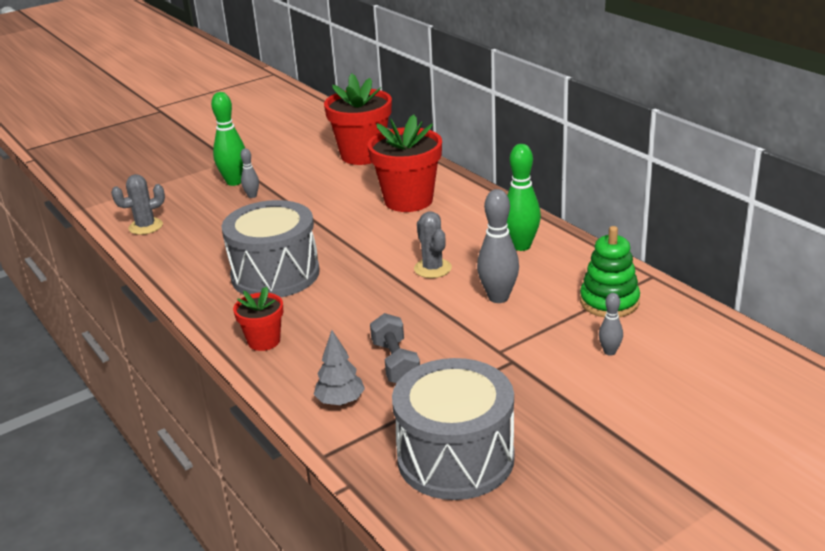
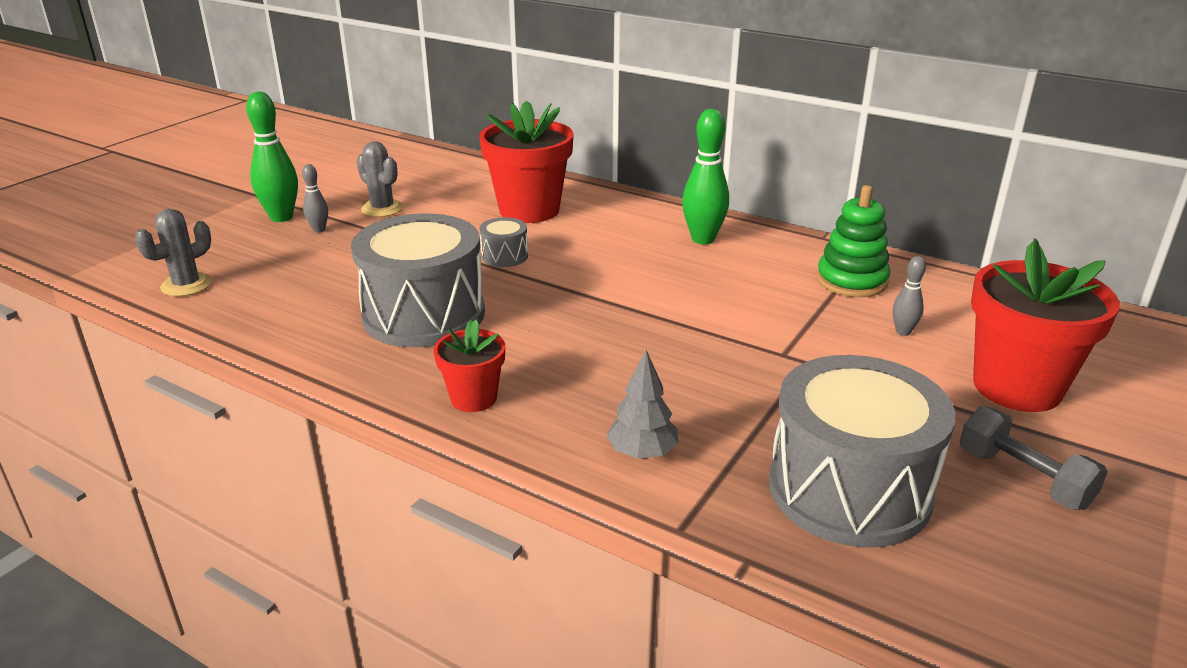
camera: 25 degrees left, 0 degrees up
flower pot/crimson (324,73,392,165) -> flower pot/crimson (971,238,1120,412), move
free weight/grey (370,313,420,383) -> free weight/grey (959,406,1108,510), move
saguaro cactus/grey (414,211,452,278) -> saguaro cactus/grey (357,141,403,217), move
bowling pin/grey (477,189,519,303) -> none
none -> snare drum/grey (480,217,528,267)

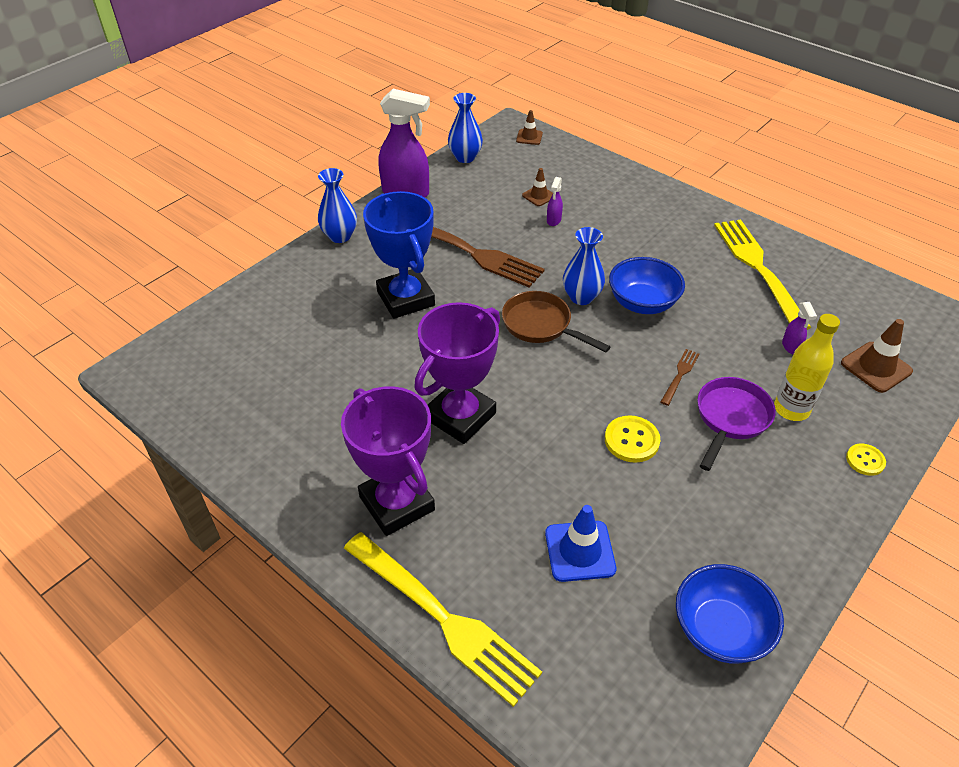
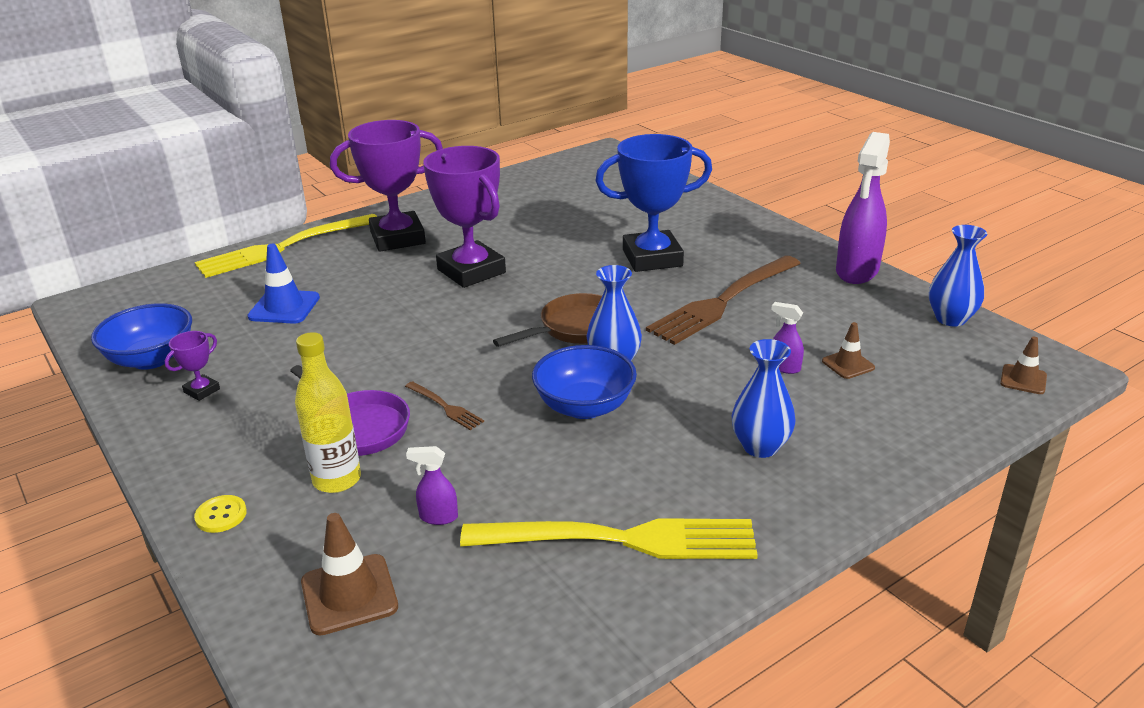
camera: 105 degrees right, 15 degrees down
tall vase/blue (318,168,357,243) -> tall vase/blue (732,339,796,458), move
button/bright yellow (605,416,660,463) -> none
none -> award cup/royal purple (165,331,220,401)

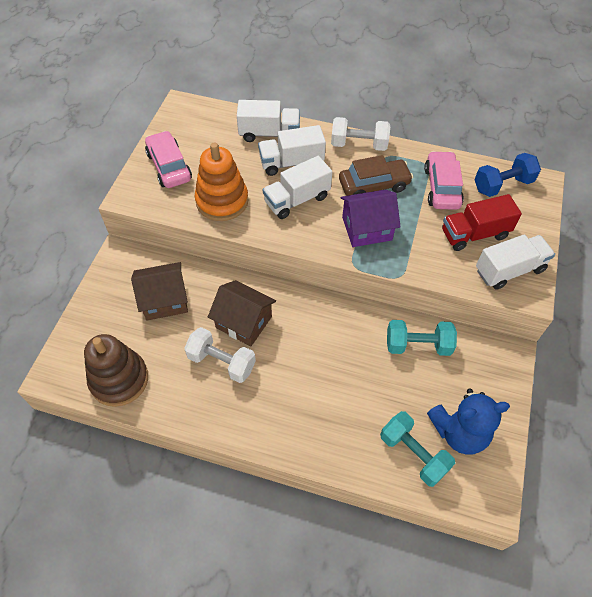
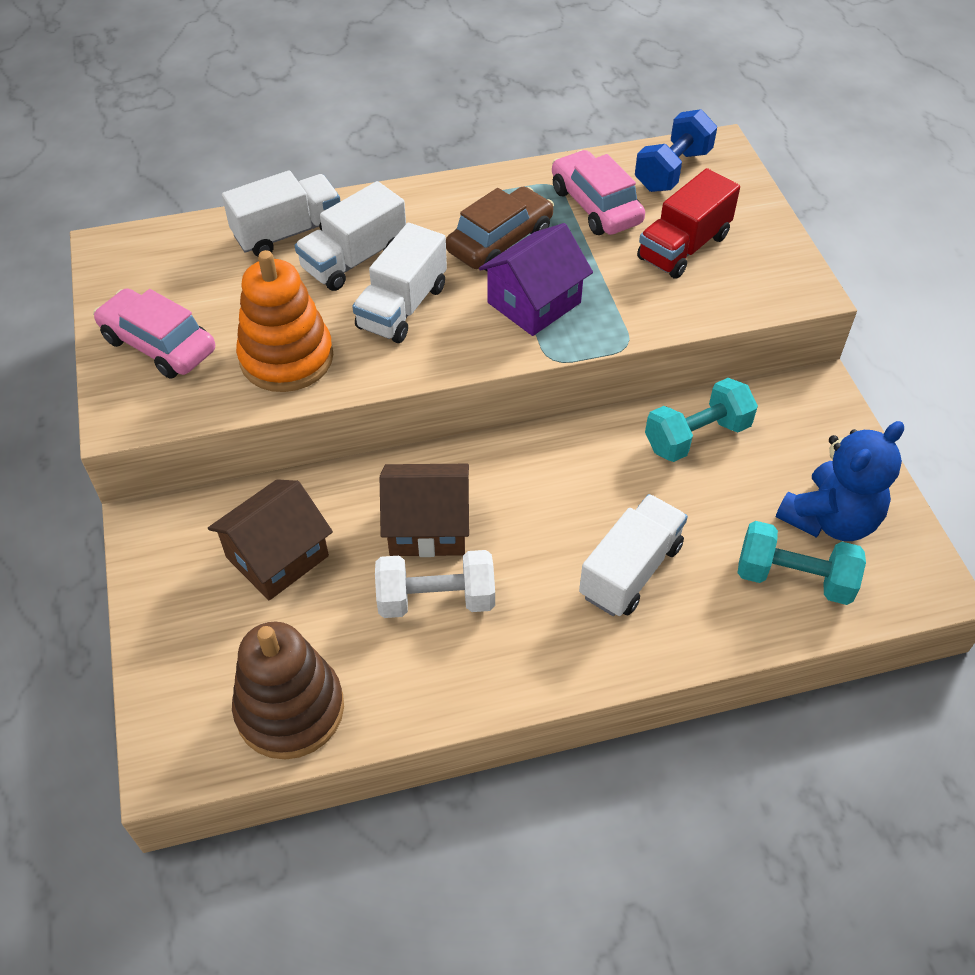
camera: 30 degrees left, 5 degrees down
free weight/snow-white (331,117,390,151) -> none
lorry/snow-white (476,234,555,290) -> lorry/snow-white (579,494,688,616), move

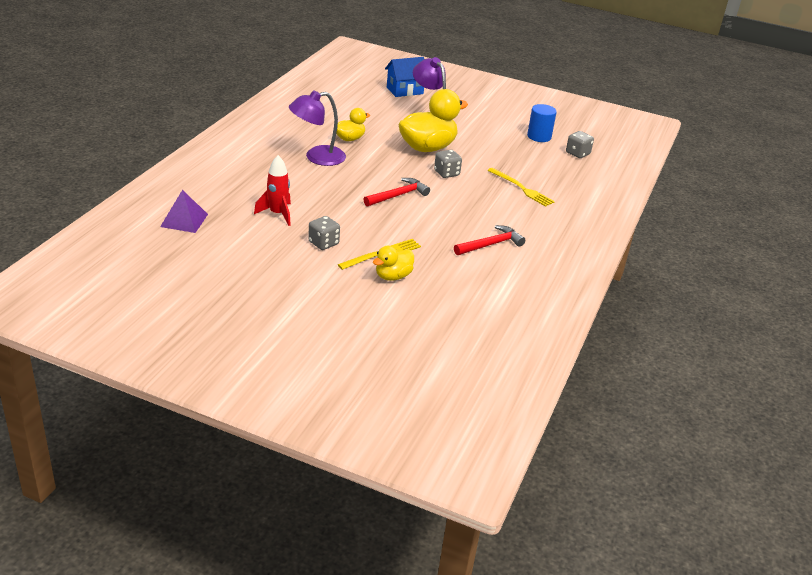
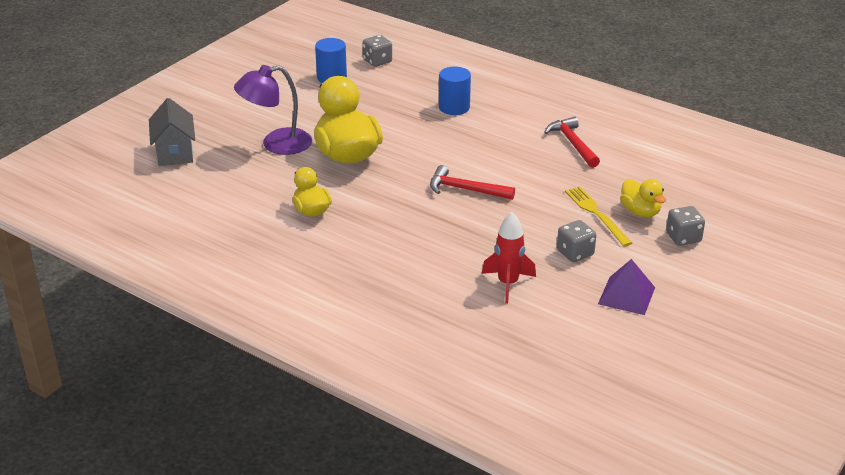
camera: 75 degrees left, 0 degrees up
pyramid shape/royal purple (160,190,208,233) -> pyramid shape/royal purple (598,259,655,315), move
desk lamp/royal purple (289,90,346,166) -> none
hammer/crimson (363,178,430,206) -> hammer/crimson (430,165,515,200), 45 degrees counterclockwise
toy house/blue (385,57,424,97) -> toy house/grey (149,98,195,166)
dice/grey (434,150,462,178) -> dice/grey (666,206,705,246), move
dinner fork/bright yellow (487,168,555,207) -> cylinder/blue (439,66,471,115)

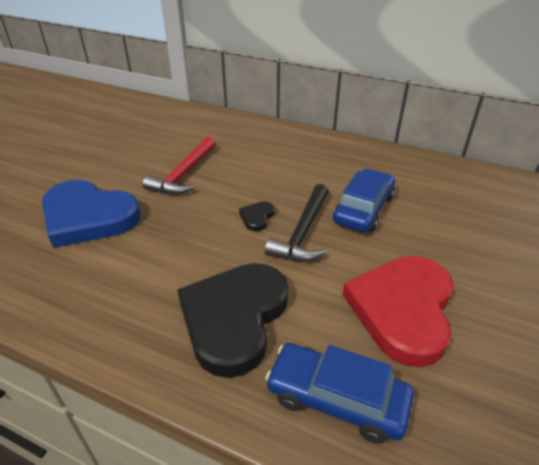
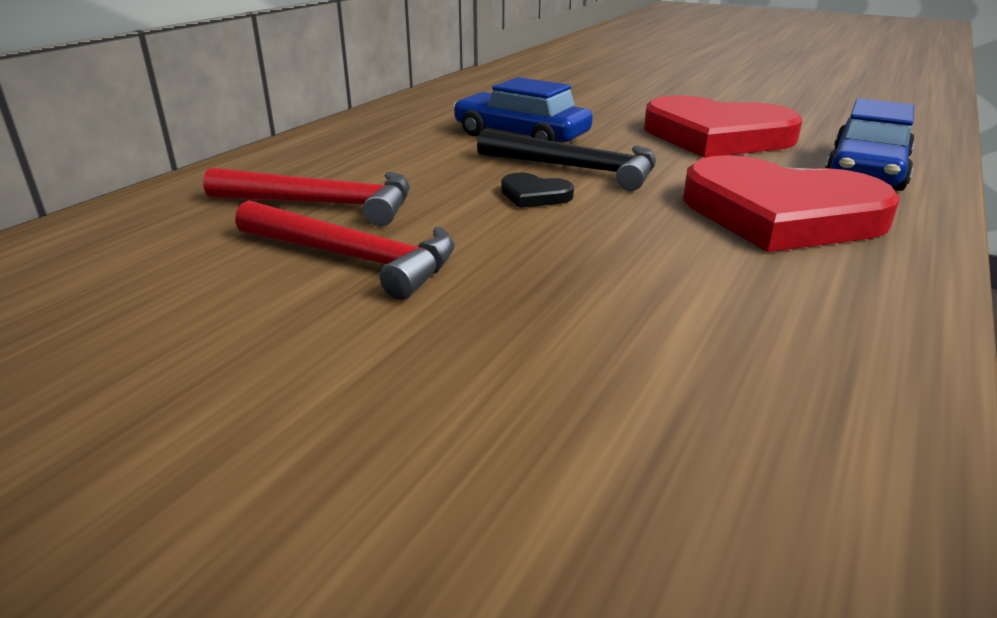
camera: 85 degrees left, 10 degrees down
heart/blue (42,180,141,248) -> none
heart/black (177,263,288,378) -> heart/crimson (683,155,900,252)
none -> hammer/crimson (203,168,410,226)

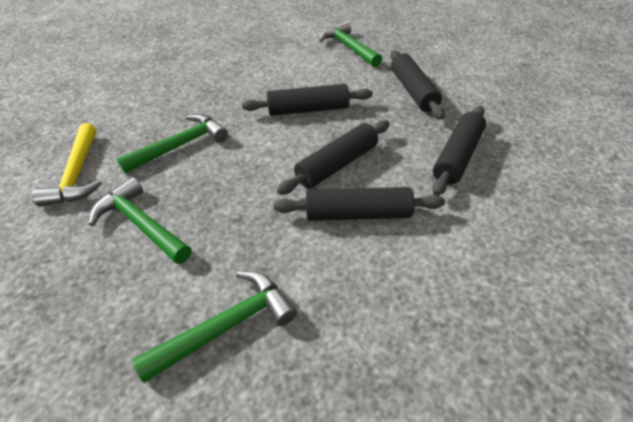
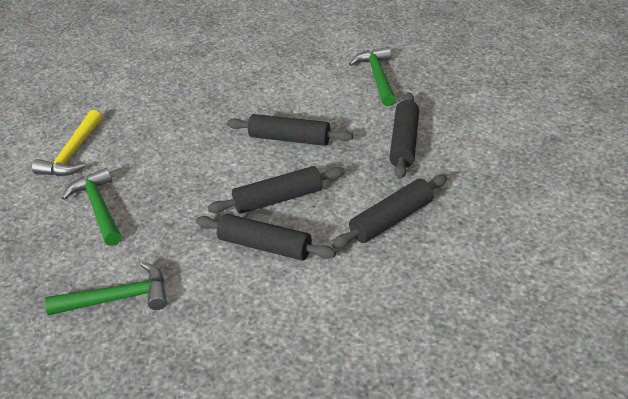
camera: 25 degrees right, 5 degrees down
hammer/leaf-green (116,114,228,173) -> none

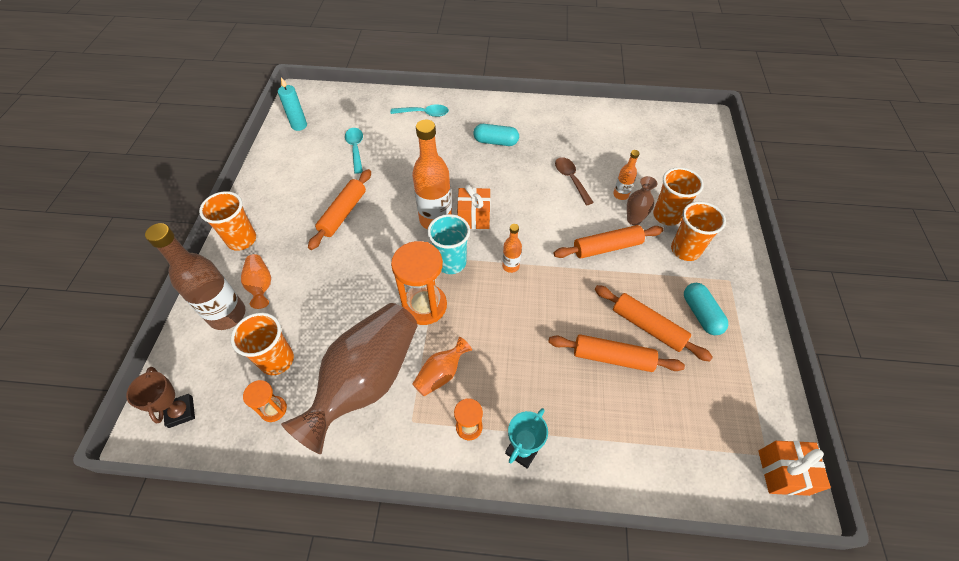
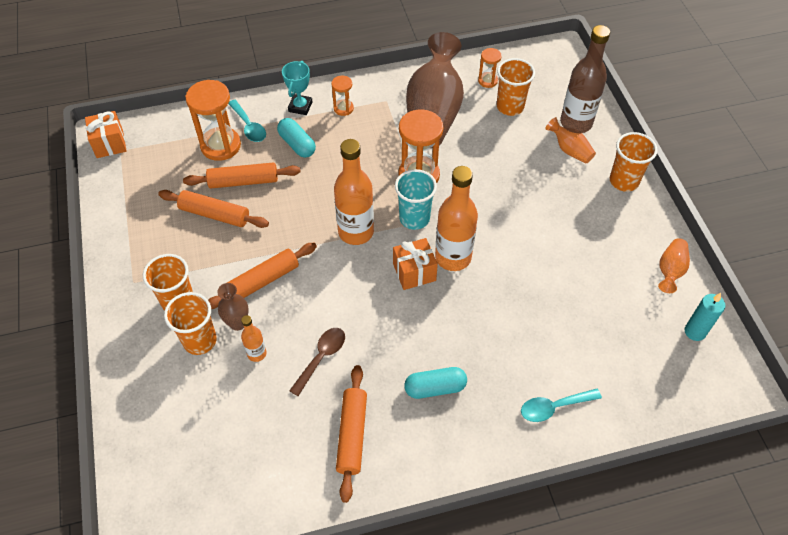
camera: 160 degrees right, 0 degrees up
award cup/brown (126,367,195,428) -> none
rolling pin/orange-coloured (308,169,371,250) -> rolling pin/orange-coloured (336,365,367,503), move
spoon/teal (345,128,363,174) -> spoon/teal (228,100,266,142), move
tall vase/orange-coloured (412,337,472,396) -> tall vase/orange-coloured (658,238,690,293), move
bottle/orange-coloured (502,224,522,273) -> bottle/orange-coloured (334,139,374,245), x2.02
spoon/brown (555,157,594,206) -> spoon/brown (289,328,345,396), 105 degrees counterclockwise
capsule/teal (684,283,728,335) -> capsule/teal (277,118,316,158), move
none -> hourglass/orange-coloured (186,80,241,161)

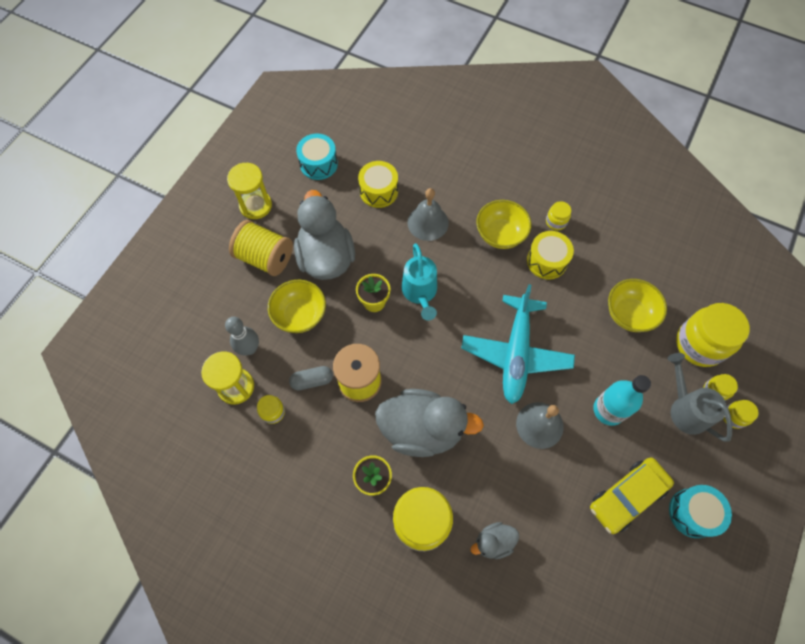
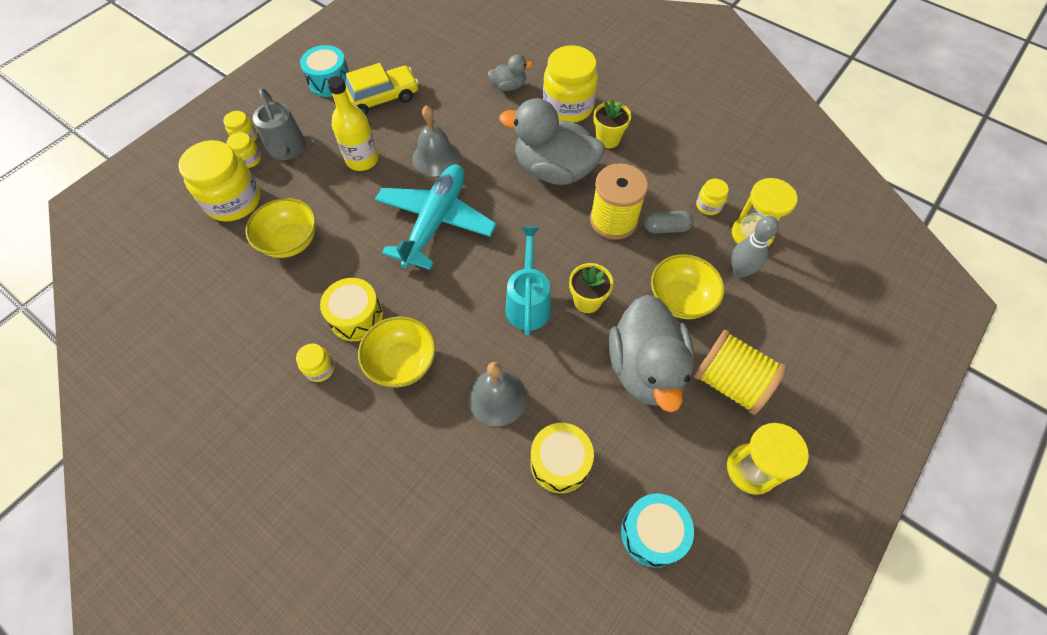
camera: 170 degrees left, 5 degrees down
bottle/teal (593,375,651,426) -> bottle/bright yellow (327,76,378,171)

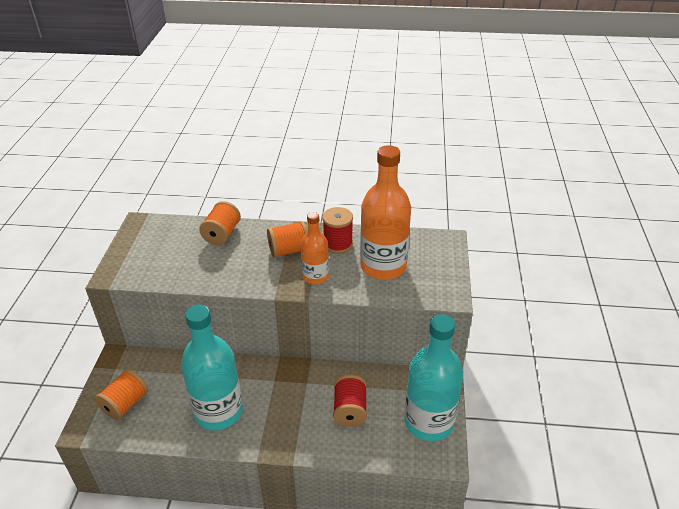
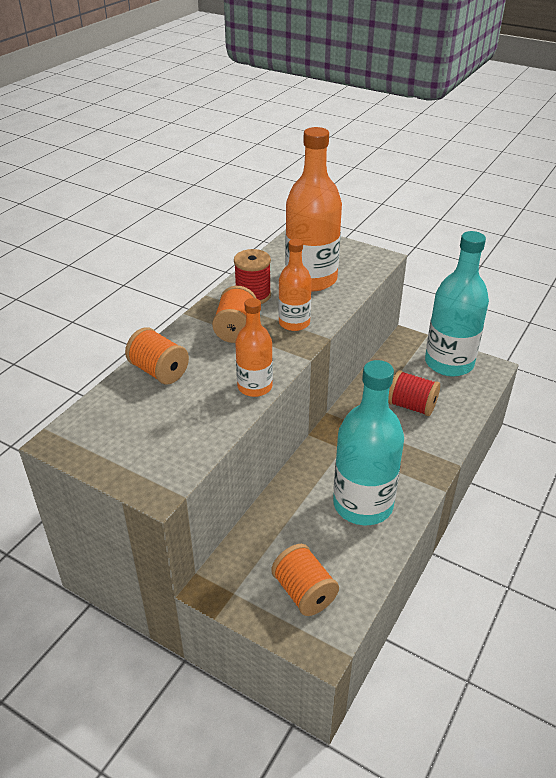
camera: 65 degrees left, 0 degrees up
none -> bottle/orange-coloured (235,298,273,397)

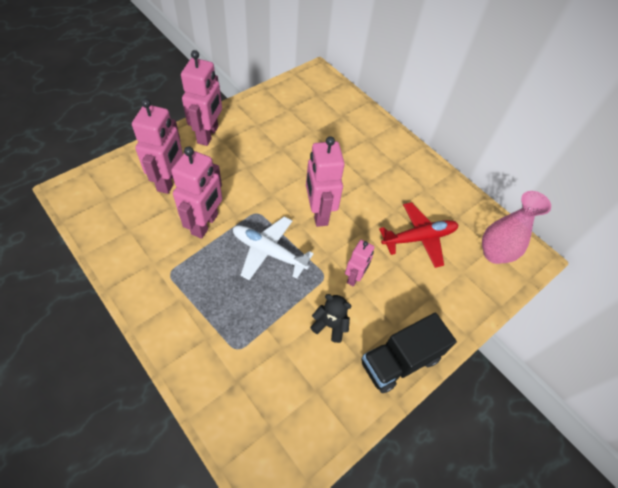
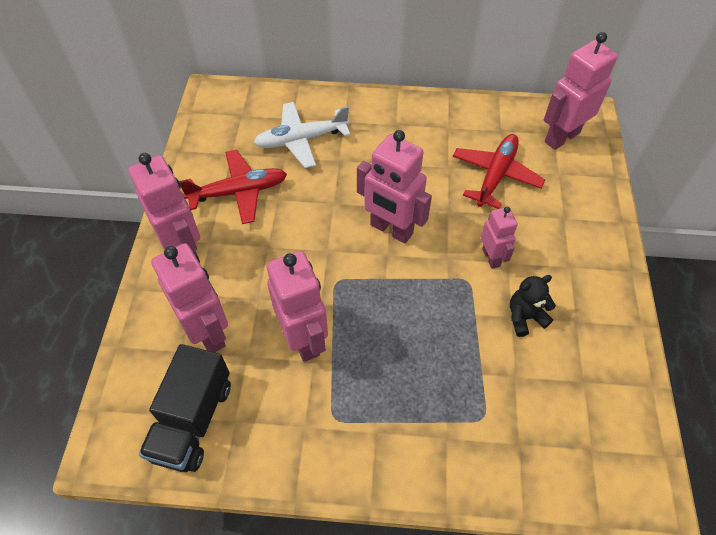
camera: 40 degrees left, 0 degrees up
toy plane/snow-white (233,216,314,280) -> toy plane/snow-white (254,102,351,168), move
lorry/black (361,313,457,393) -> lorry/black (139,344,231,472), move
tall vase/pink (482,191,551,264) -> robot figure/pink (544,32,618,150)
none -> toy plane/crimson (179,150,287,224)

